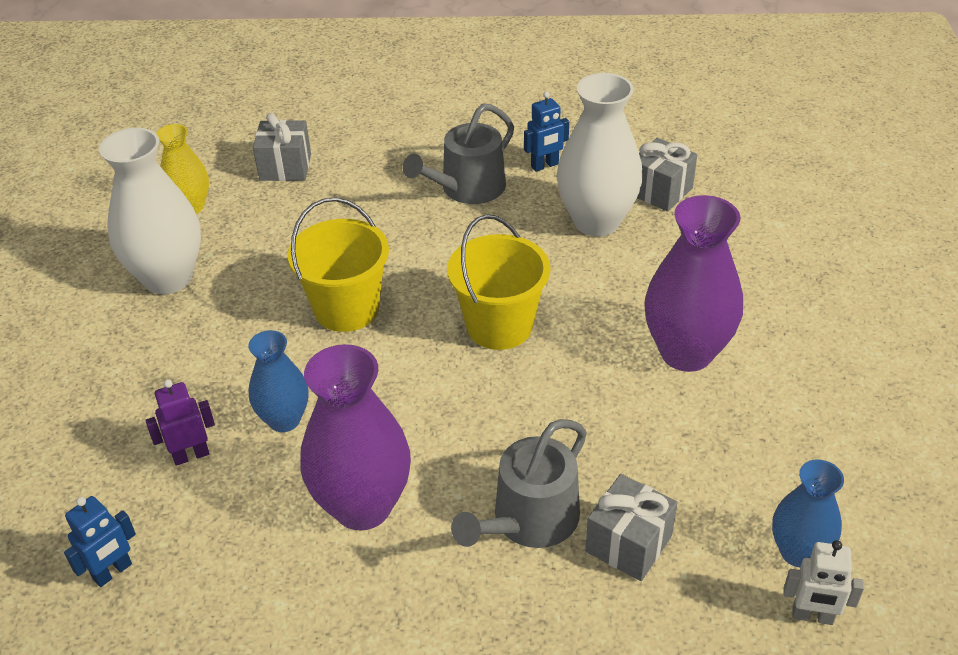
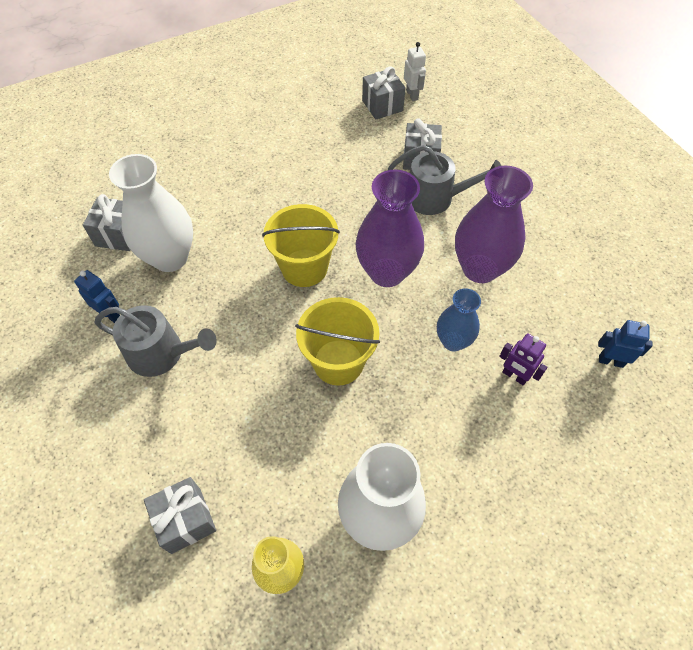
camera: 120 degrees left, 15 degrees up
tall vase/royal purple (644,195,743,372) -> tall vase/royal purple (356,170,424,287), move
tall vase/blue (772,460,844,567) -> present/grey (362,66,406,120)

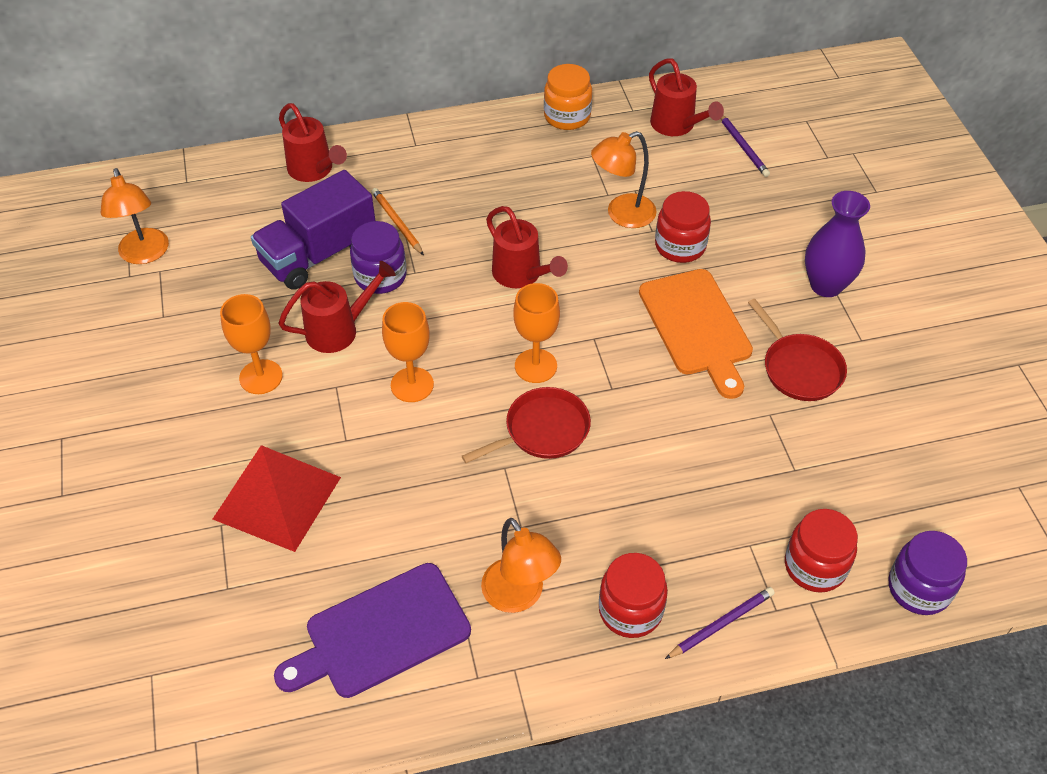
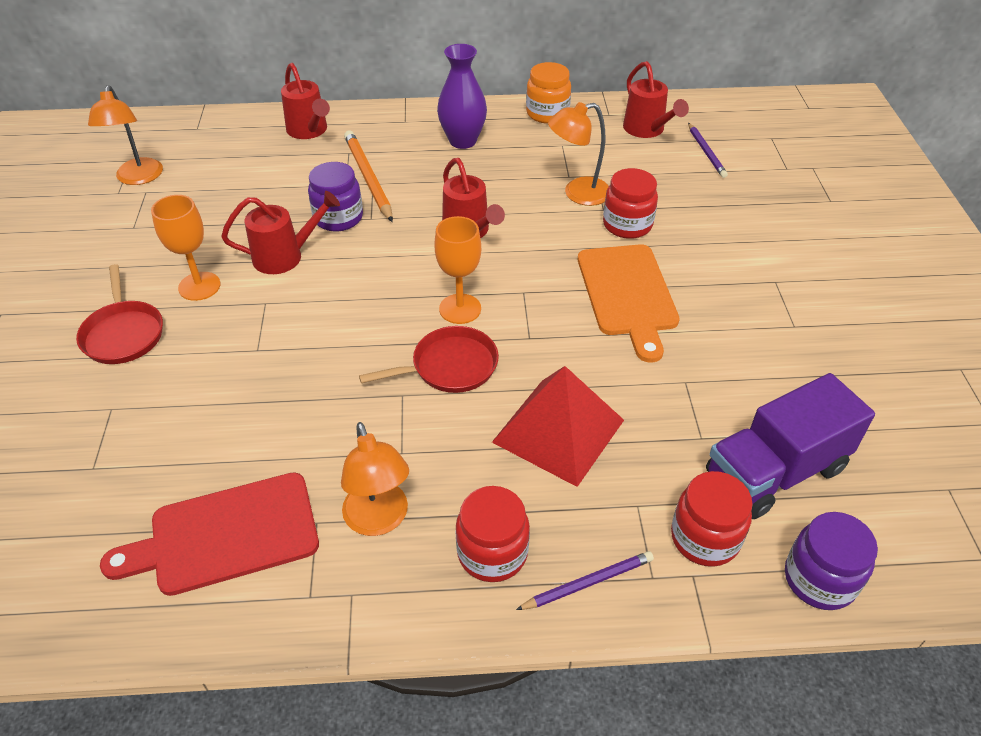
camera: 10 degrees right, 5 degrees down
pyramid shape/crimson (213,445,341,552) -> pyramid shape/crimson (492,366,624,487), move
lorry/royal purple (251,170,375,290) -> lorry/royal purple (706,373,875,519), move
bread board/royal purple (274,563,471,698) -> bread board/crimson (100,472,319,596)
lead pencil/orange-coloured (371,188,424,255) -> lead pencil/orange-coloured (344,131,393,222), x1.60
wine glass/orange-coloured (382,302,434,402) -> none
skillet/crimson (748,299,847,401) -> skillet/crimson (76,264,163,364), move
tall vase/royal purple (805,191,870,297) -> tall vase/royal purple (437,44,487,149), move

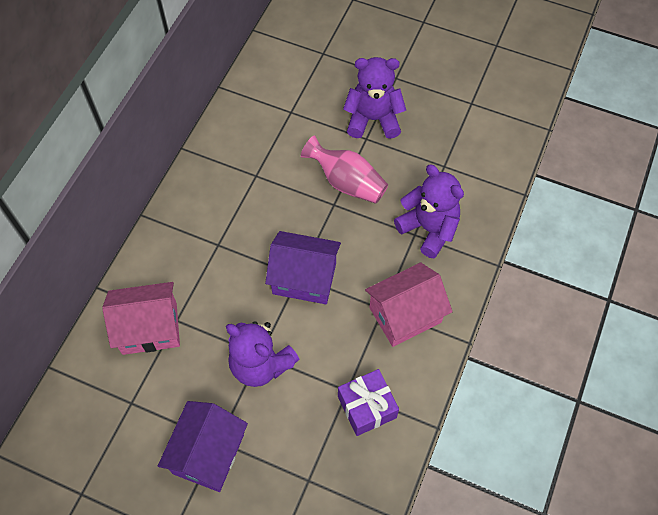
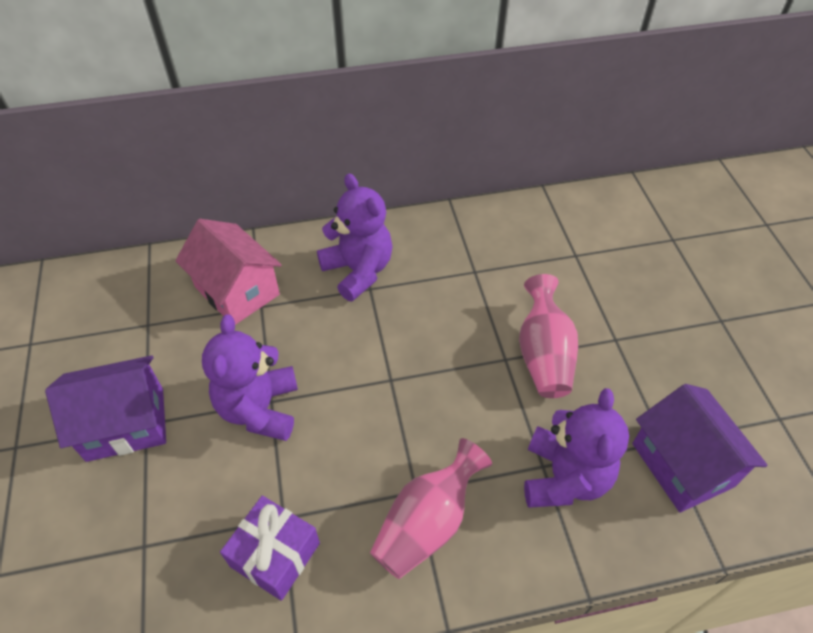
camera: 55 degrees right, 10 degrees down
toy house/royal purple (265,231,341,304) -> toy house/royal purple (632,384,768,513), move
stuffed bear/royal purple (343,57,406,139) -> stuffed bear/royal purple (317,174,393,302), move
toy house/pink (365,262,453,347) -> tall vase/pink (370,438,492,579)

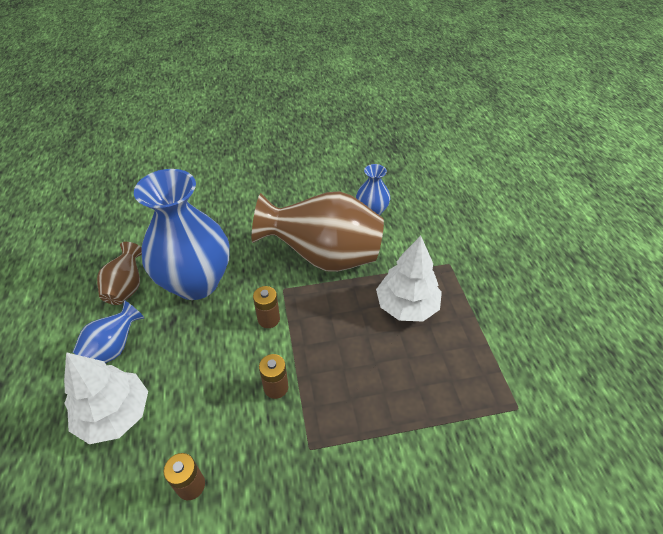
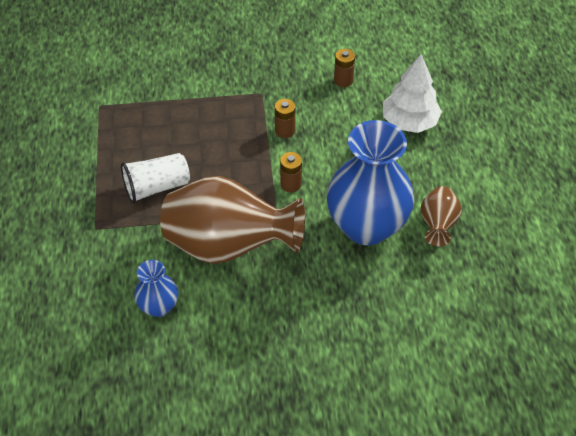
camera: 175 degrees left, 5 degrees up
tall vase/blue (73,300,144,363) -> none
fir tree/snow-white (376,236,442,322) -> tumbler/snow-white (121,153,190,203)

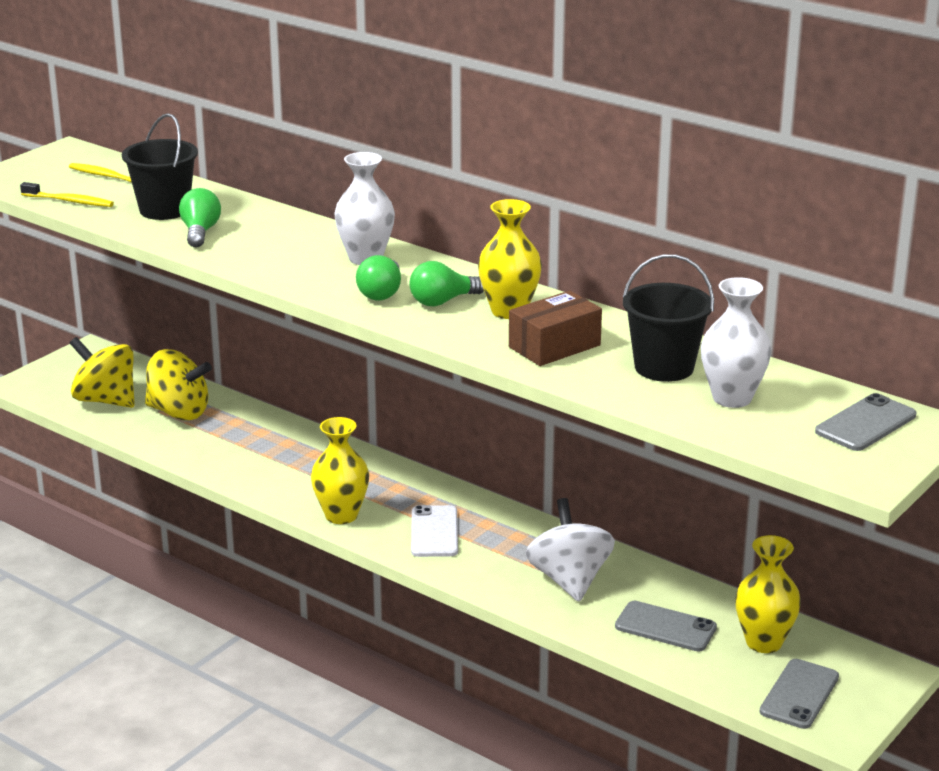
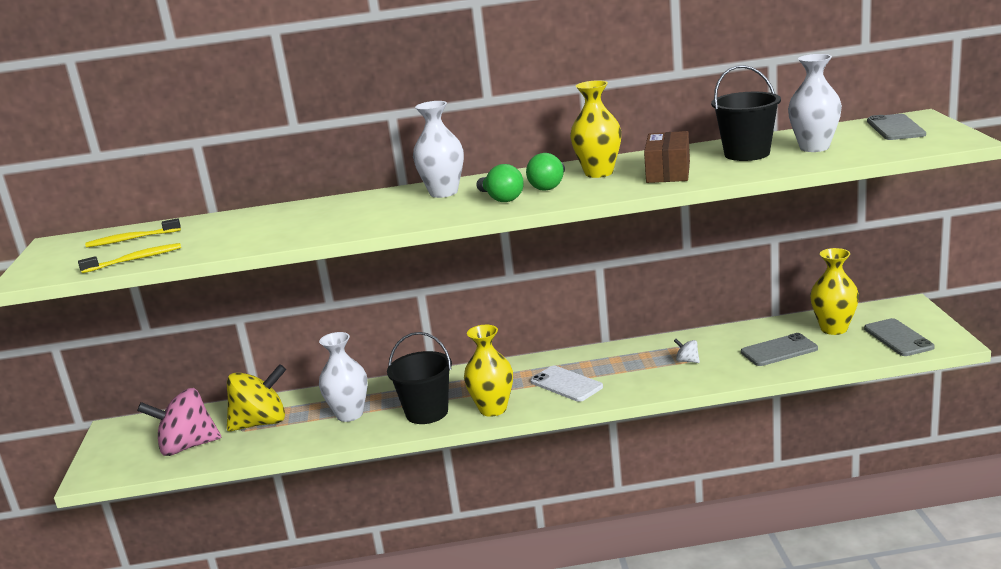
camera: 40 degrees left, 5 degrees down
toy top/bright yellow (70,337,135,408) -> toy top/pink (137,388,222,456)
pail/black (122,113,198,220) -> pail/black (387,332,452,424), move
light bulb/leaf-green (179,188,221,247) -> none
toy top/snow-white (526,498,615,602) -> toy top/snow-white (674,339,700,363), x0.40
none -> tall vase/snow-white (319,332,368,422)

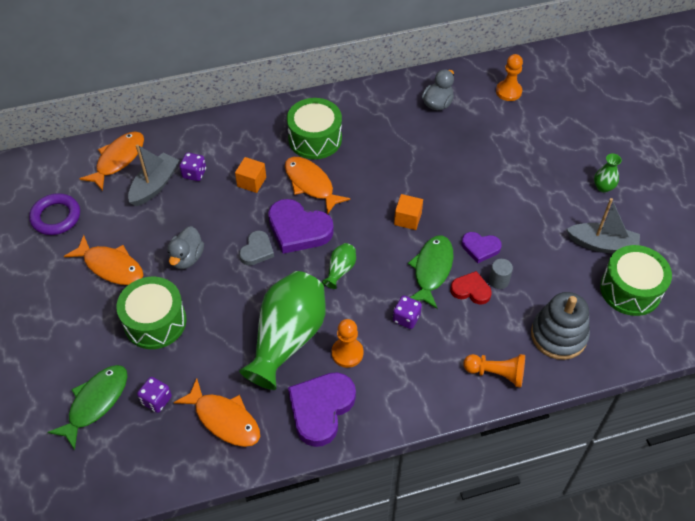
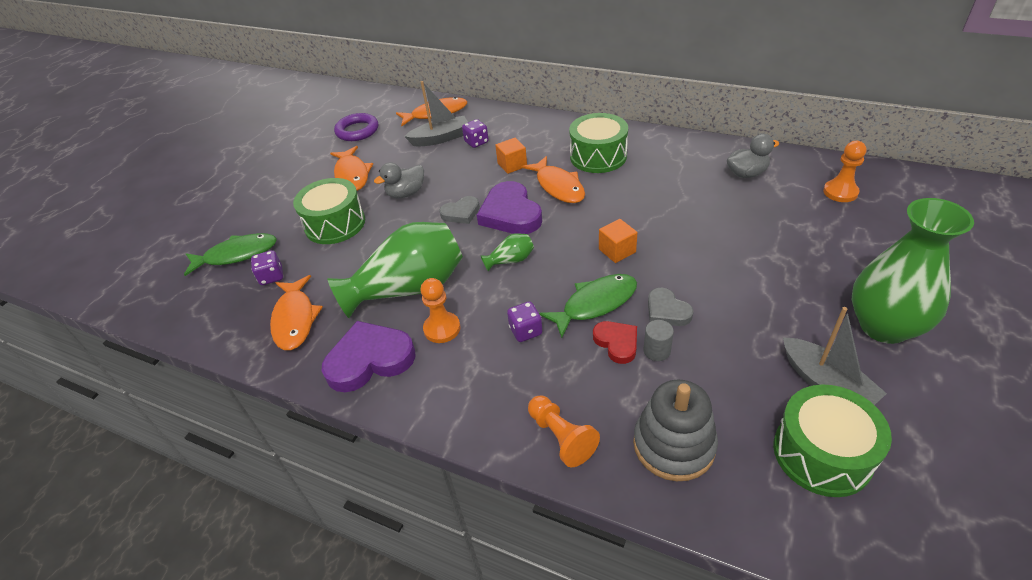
camera: 45 degrees right, 10 degrees down
fish figure/orange-coloured (285,157,350,214) -> fish figure/orange-coloured (521,156,585,203), 150 degrees clockwise
heart/royal purple (461,232,502,263) -> heart/grey (648,288,694,326)
tall vase/leaf-green (594,154,622,193) -> tall vase/leaf-green (852,198,974,344), x2.36

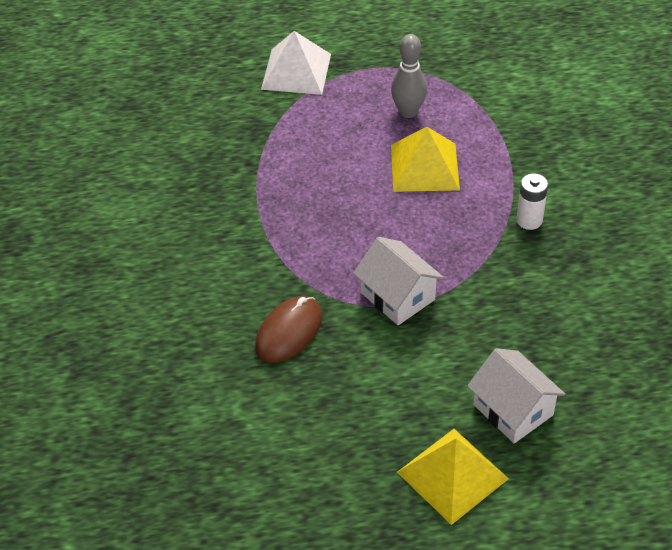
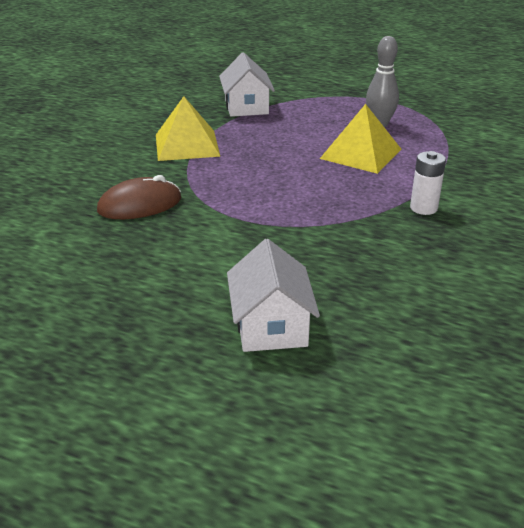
camera: 30 degrees right, 15 degrees down
pyramid shape/snow-white (261,31,331,95) -> none
toy house/snow-white (353,237,444,325) -> toy house/snow-white (219,52,275,117), move
pyramid shape/bright yellow (397,429,509,525) -> pyramid shape/bright yellow (156,96,221,161), move

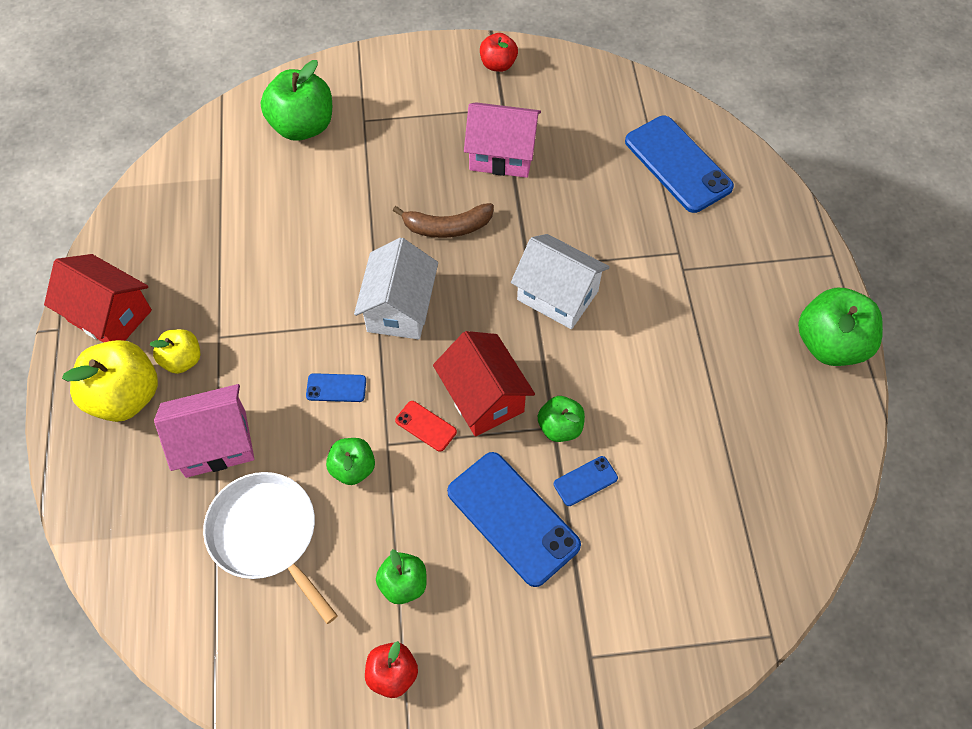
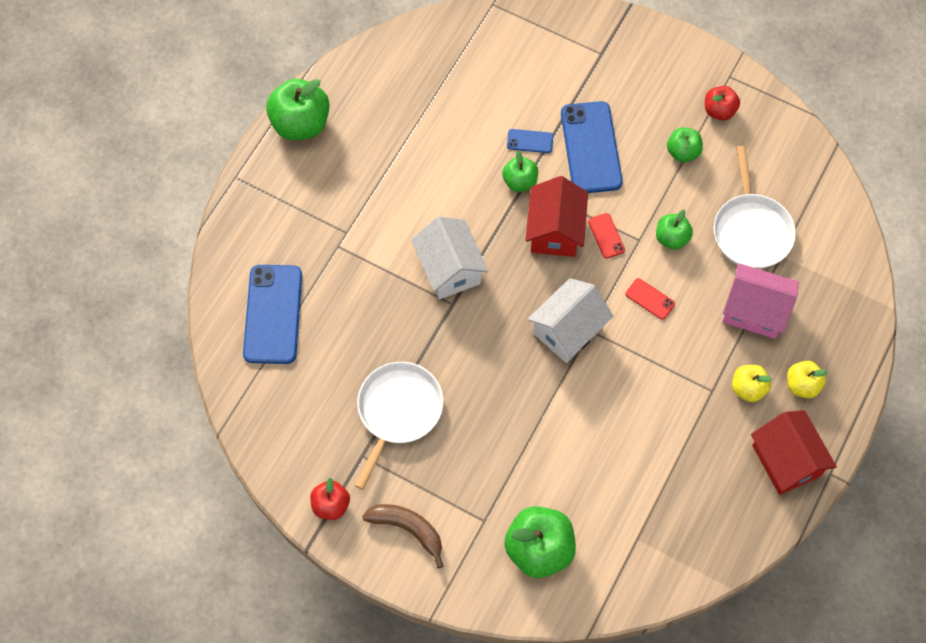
camera: 145 degrees left, 5 degrees up
toy apple/bright yellow (62,340,158,422) -> toy apple/bright yellow (787,361,828,399), x0.57
smartphone/blue (306,373,366,402) -> smartphone/crimson (626,278,675,320)
toy banana/brown (393,203,494,238) -> toy banana/brown (362,504,443,568), move
toy house/pink (464,102,541,178) -> skillet/snow-white (355,362,443,490)

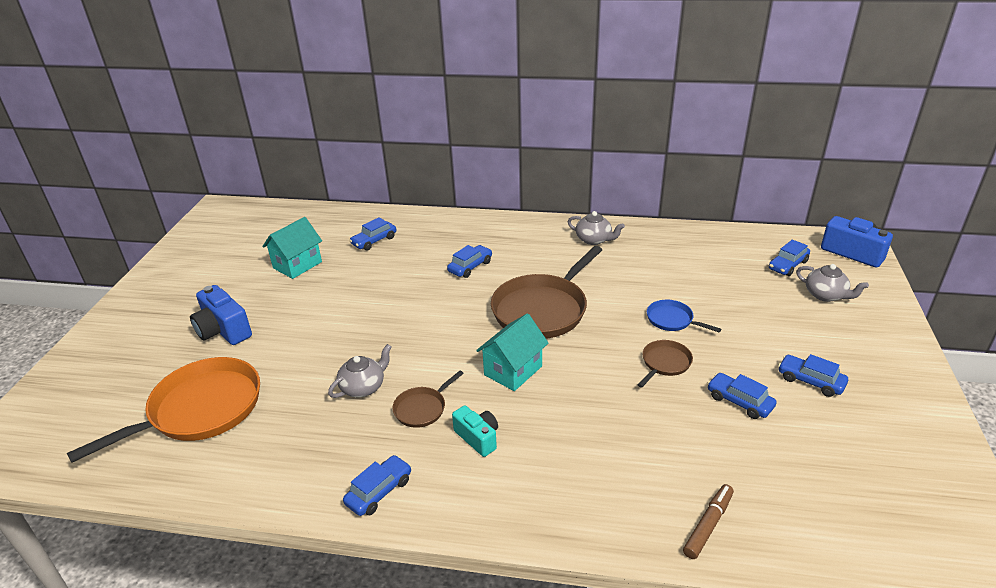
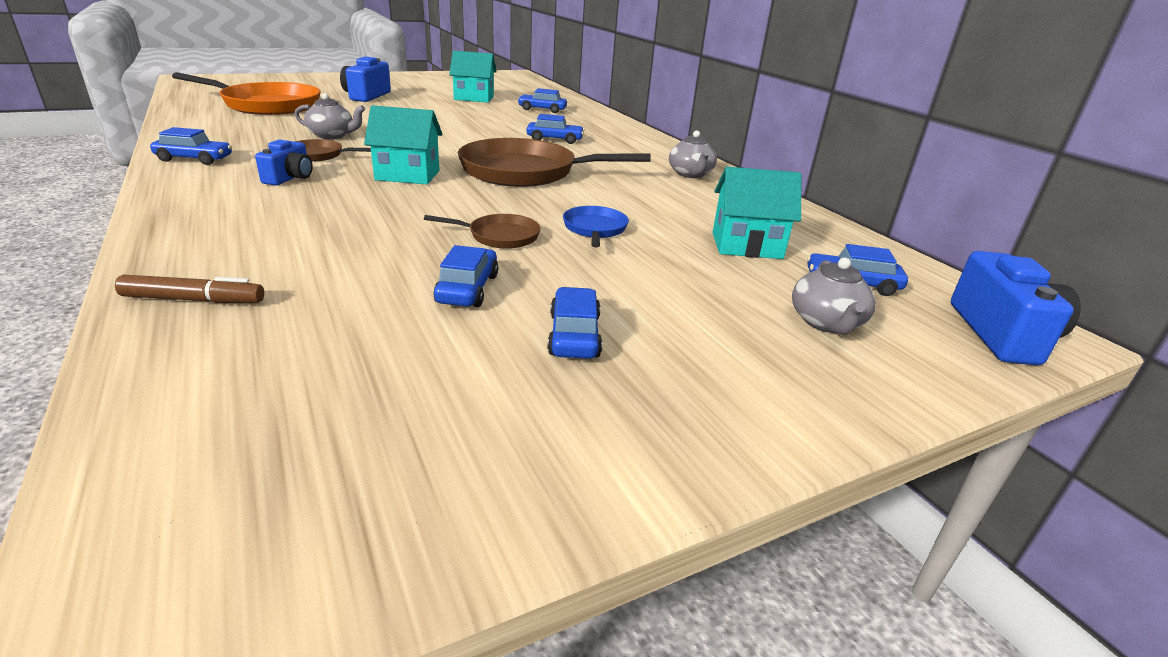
camera: 50 degrees right, 5 degrees down
compact camera/teal (452,405,498,457) -> compact camera/blue (255,140,313,186)
none -> toy house/teal (712,167,801,259)

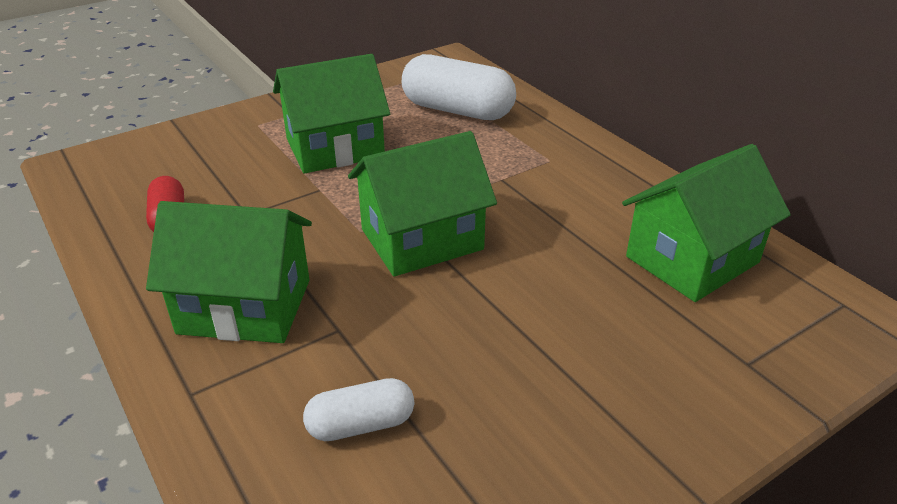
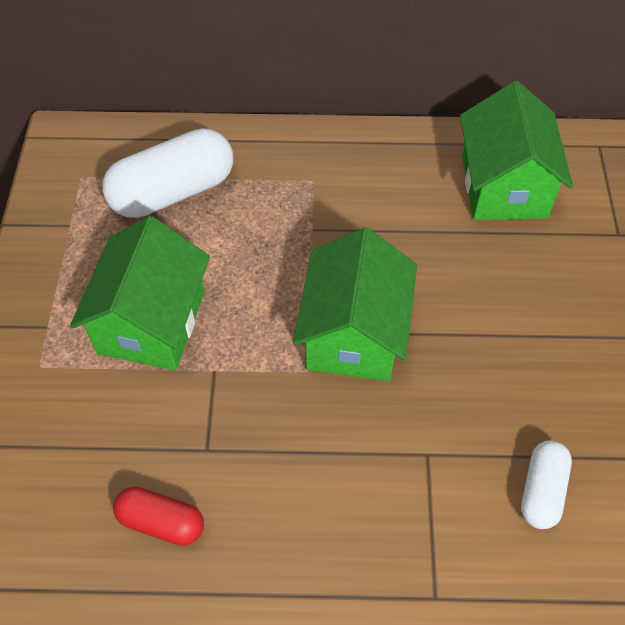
camera: 55 degrees left, 20 degrees up
toy house/leaf-green (146,201,312,343) -> none

